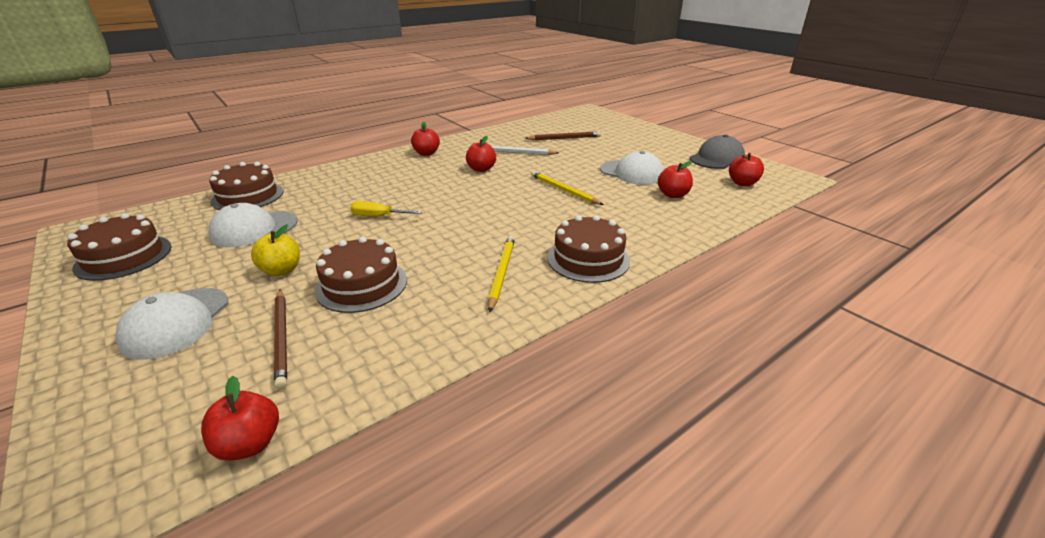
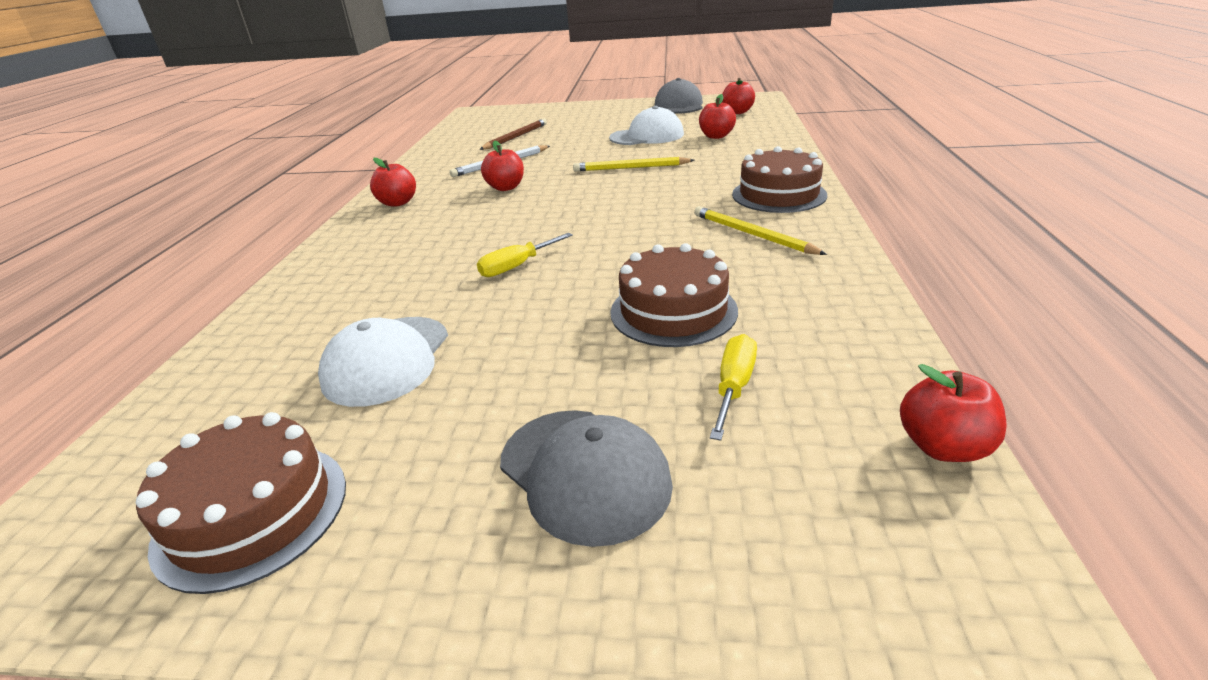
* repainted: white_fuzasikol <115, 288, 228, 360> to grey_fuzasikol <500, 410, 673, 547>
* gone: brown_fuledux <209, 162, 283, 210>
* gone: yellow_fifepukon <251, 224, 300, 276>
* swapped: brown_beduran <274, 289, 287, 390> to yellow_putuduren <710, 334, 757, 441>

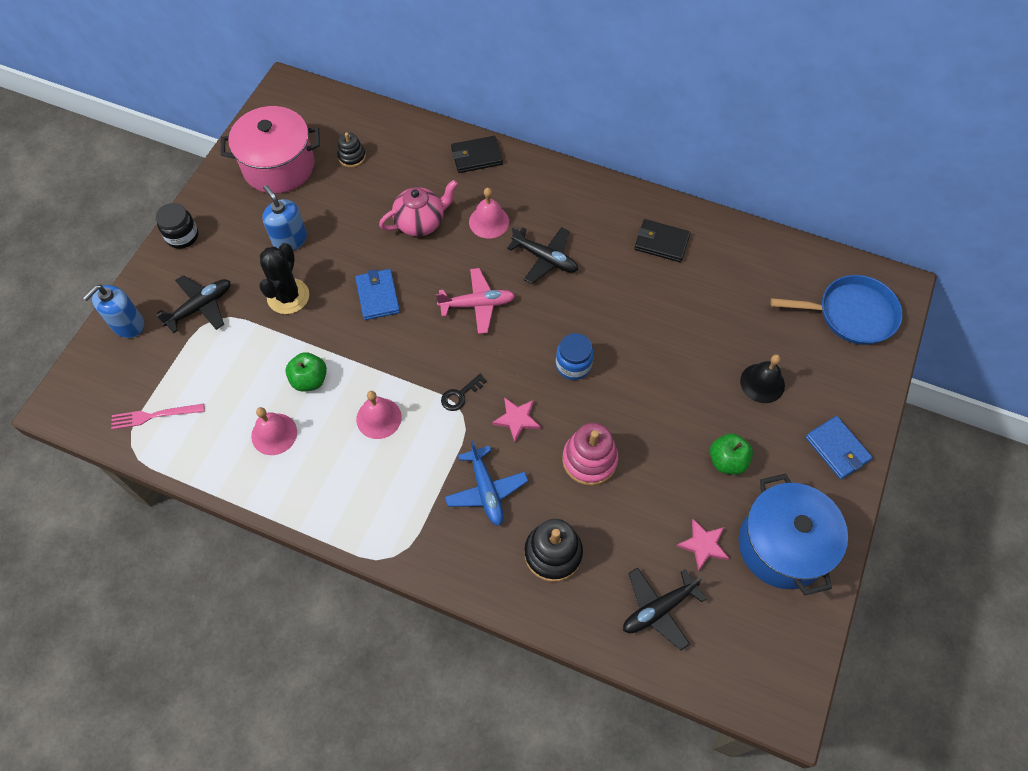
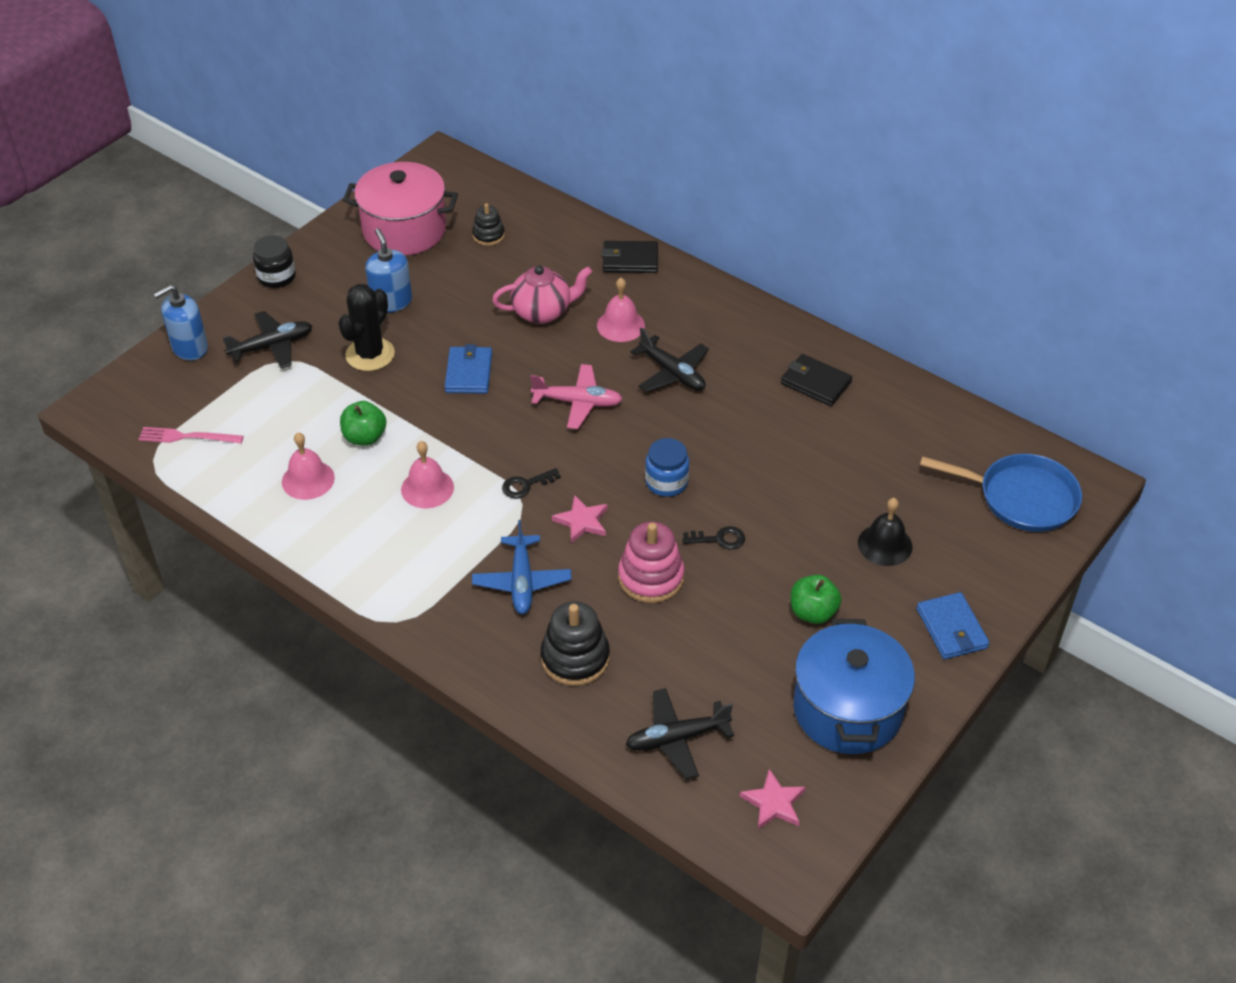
* shifted: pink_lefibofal <677, 519, 729, 571> to <740, 769, 806, 829>
* new: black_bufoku <682, 526, 745, 549>

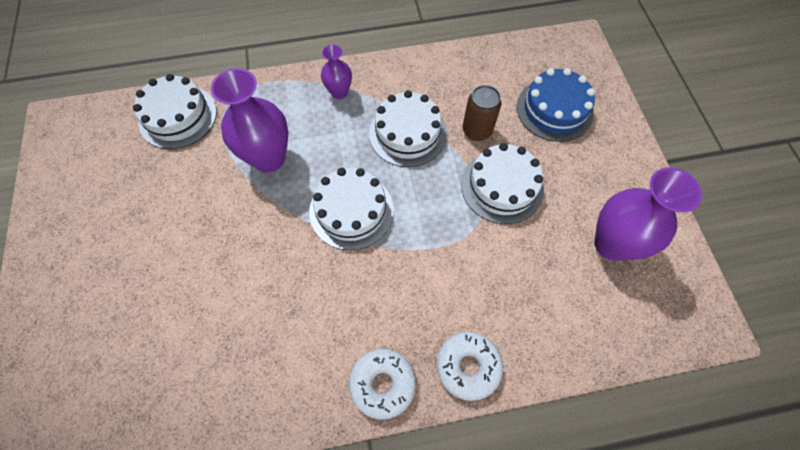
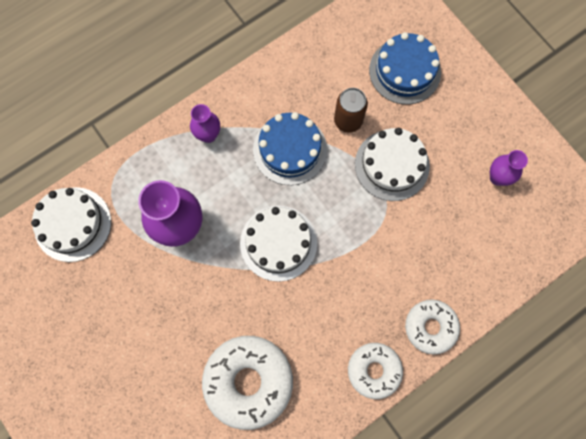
* repainted: white_fuledux <369, 90, 447, 167> to blue_fuledux <253, 112, 327, 185>
* scaled: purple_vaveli <594, 167, 702, 261> = <490, 150, 528, 186> x0.54
* new: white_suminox <202, 336, 293, 430>

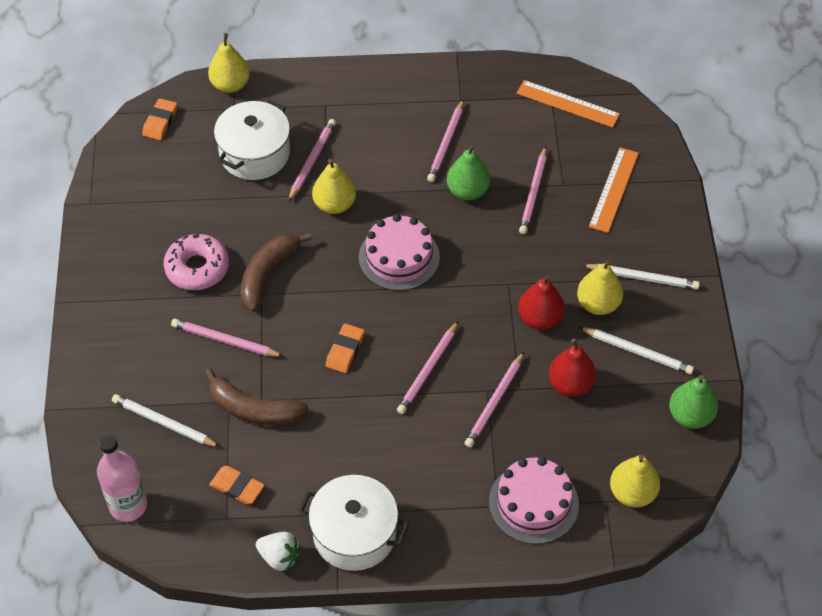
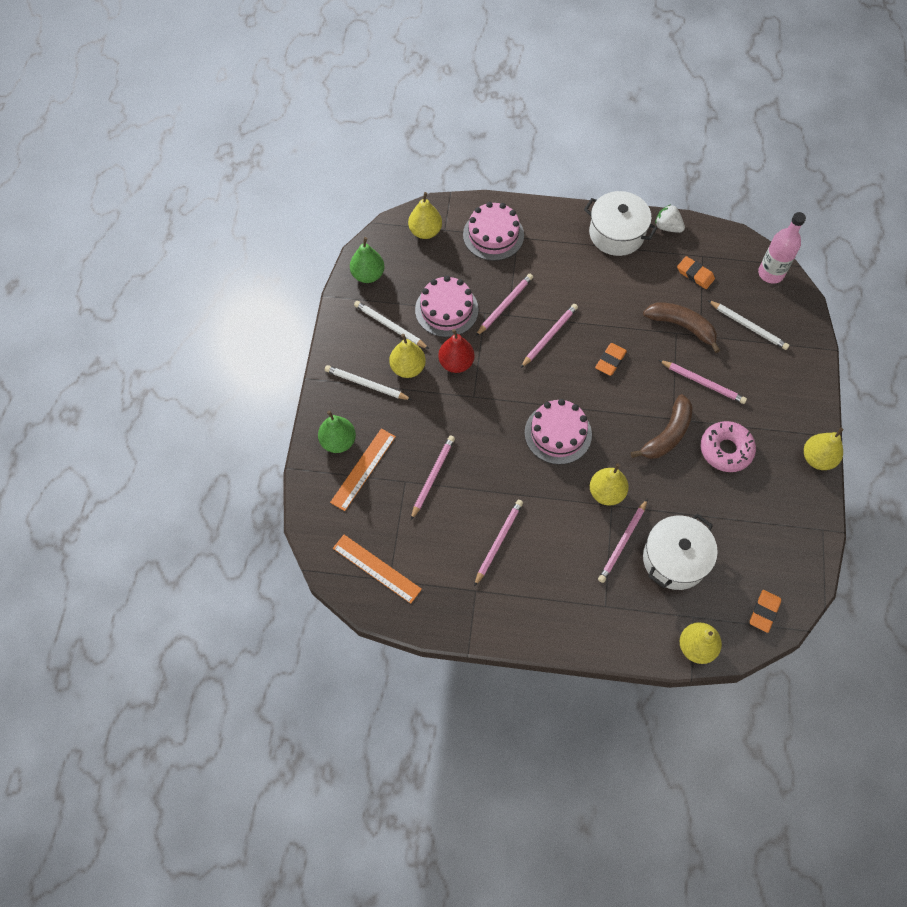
* shifted: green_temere <447, 144, 490, 200> to <318, 411, 356, 453>
* swapped: red_temere <549, 339, 596, 397> to pink_fuledux <415, 276, 479, 337>
* new: yellow_temere <804, 428, 844, 470>

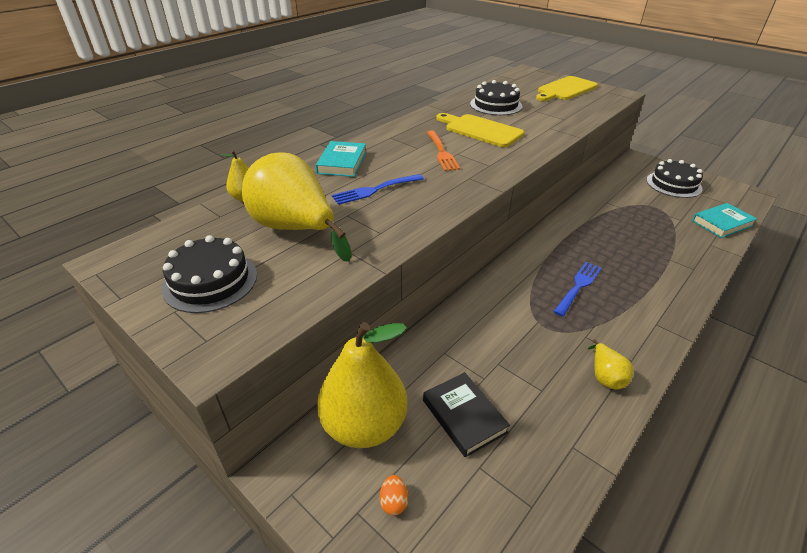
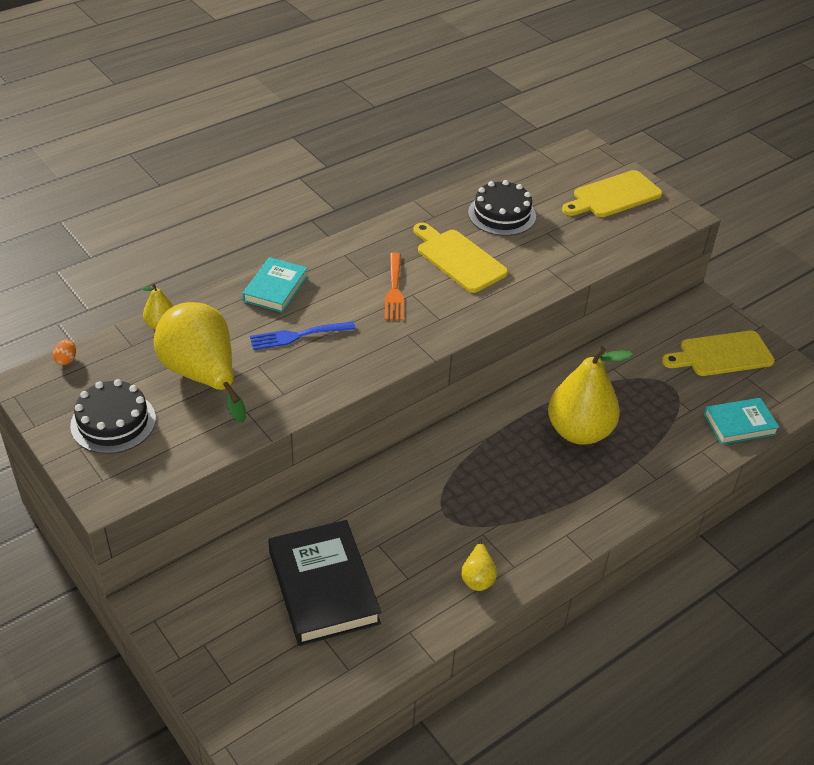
* shifted: yellow_temere <317, 322, 407, 448> to <548, 346, 633, 445>
* shifted: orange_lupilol <380, 475, 408, 516> to <53, 339, 76, 365>
* scaled: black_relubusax <423, 372, 510, 457> = <268, 520, 381, 646> x1.69
* gone: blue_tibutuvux <553, 262, 601, 316>
* swapped: black_fuledux <647, 159, 703, 198> to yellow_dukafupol <662, 331, 775, 376>

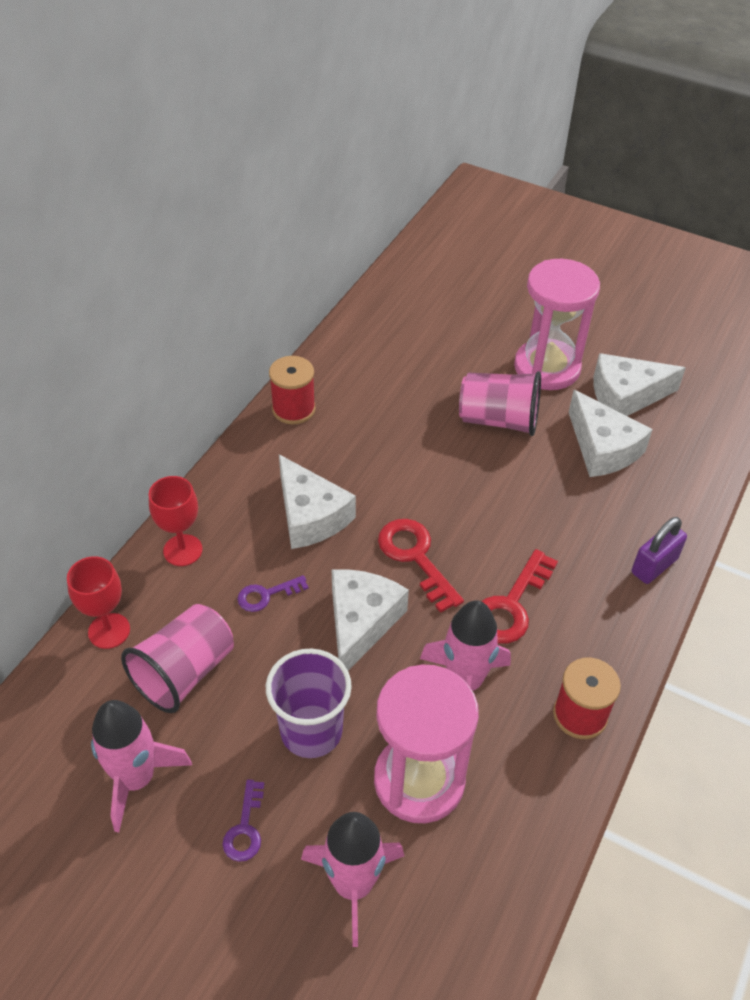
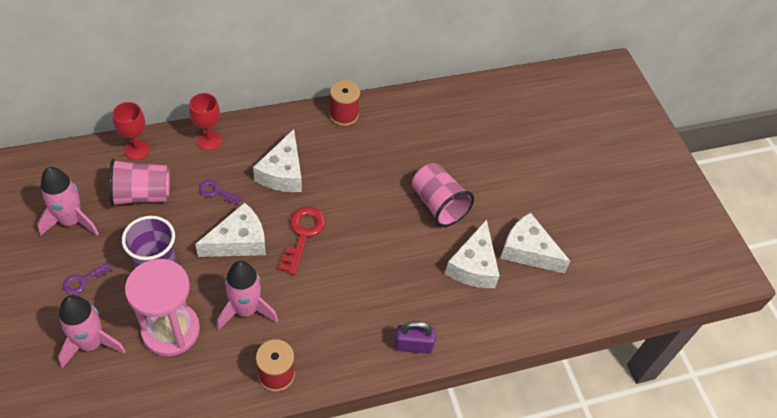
* gone: red_bufoku <481, 549, 558, 644>
* gone: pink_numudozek <514, 259, 600, 390>

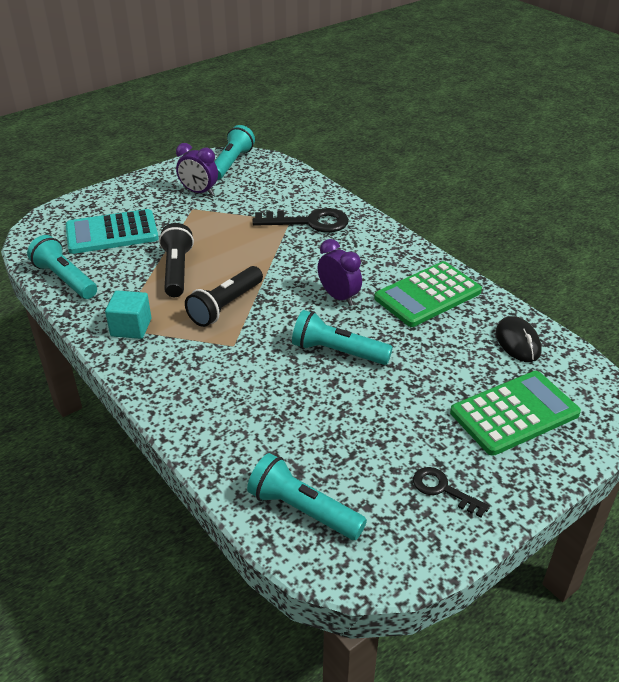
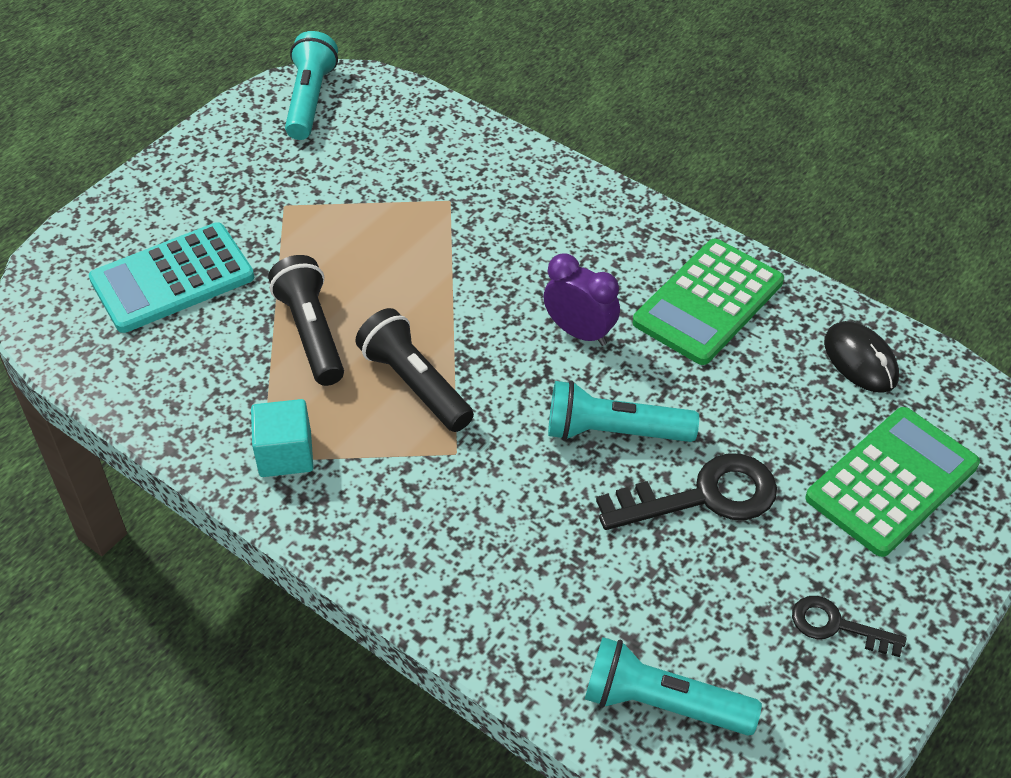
* gone: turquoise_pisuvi <27, 235, 97, 299>
* gone: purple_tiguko <176, 143, 218, 196>
* rotated: black_pisuvi <185, 266, 263, 327> = <355, 308, 474, 432> 120 degrees clockwise
* shifted: black_bufoku <253, 208, 349, 233> to <596, 453, 777, 530>

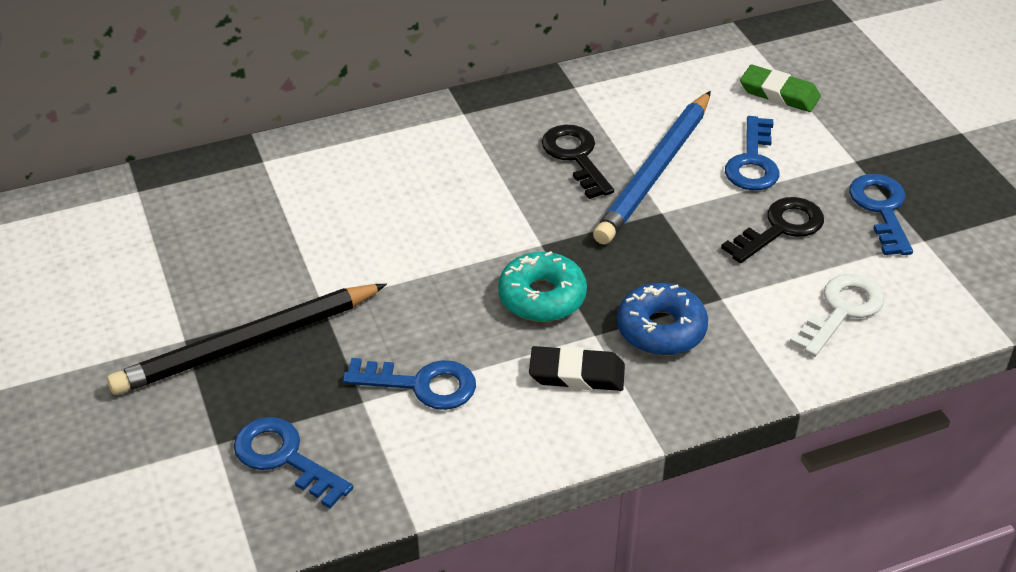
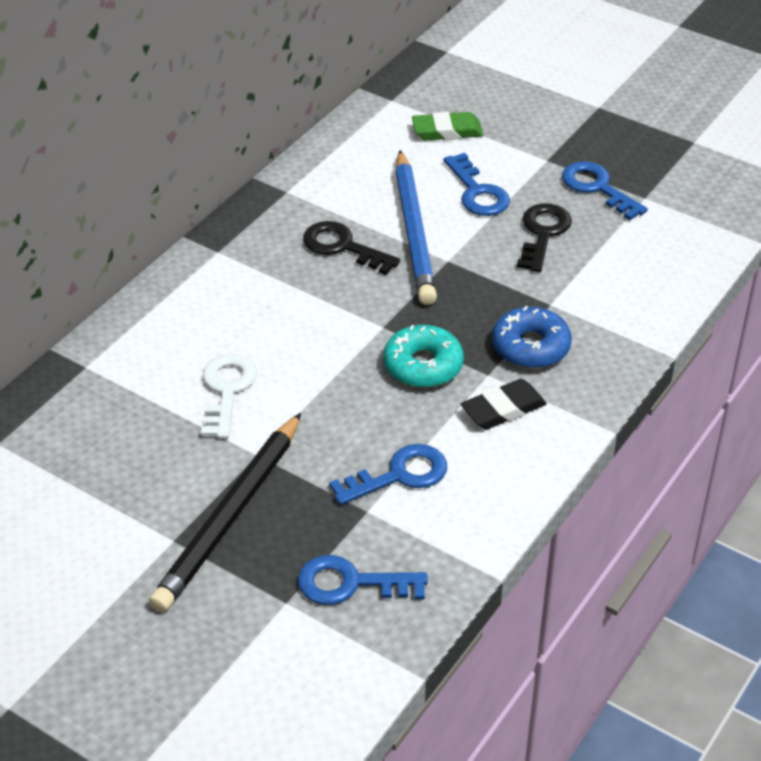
* shifted: white_bufoku <790, 274, 884, 357> to <201, 354, 257, 439>

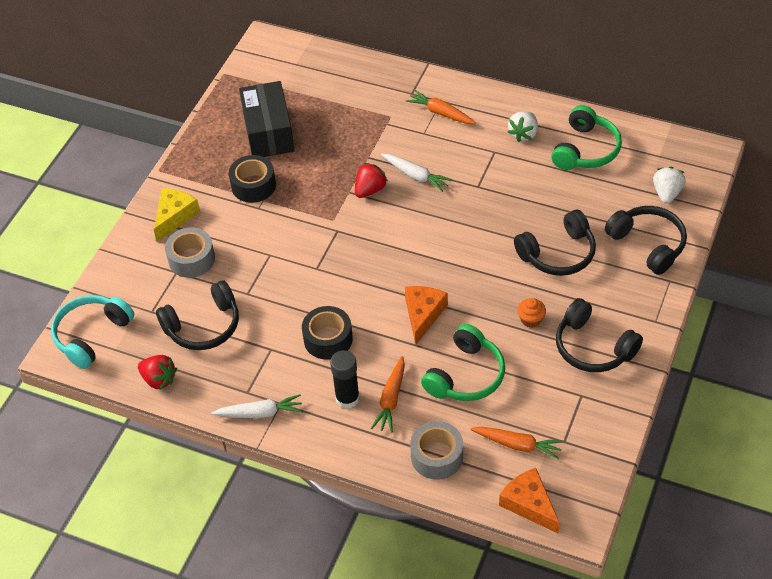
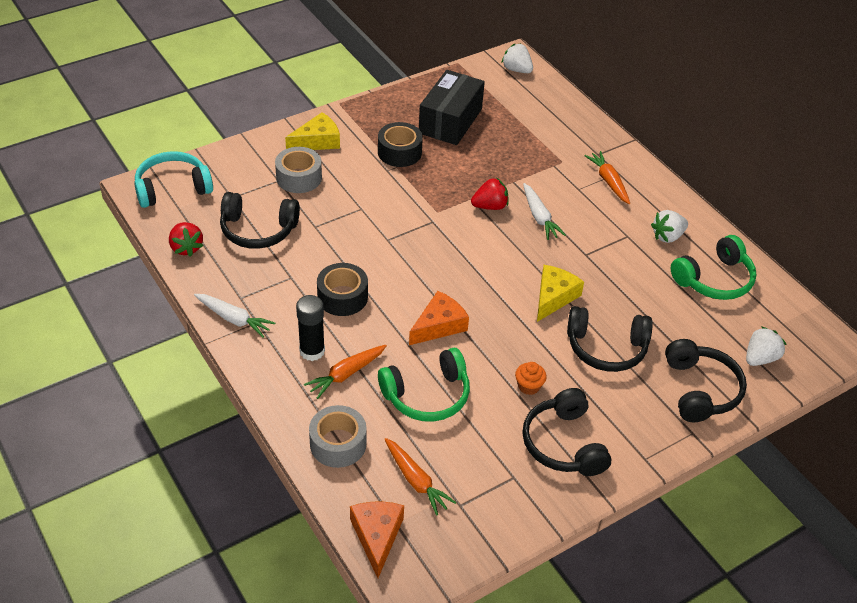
* new: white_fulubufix <502, 44, 533, 73>
* new: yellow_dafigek <537, 265, 584, 322>

